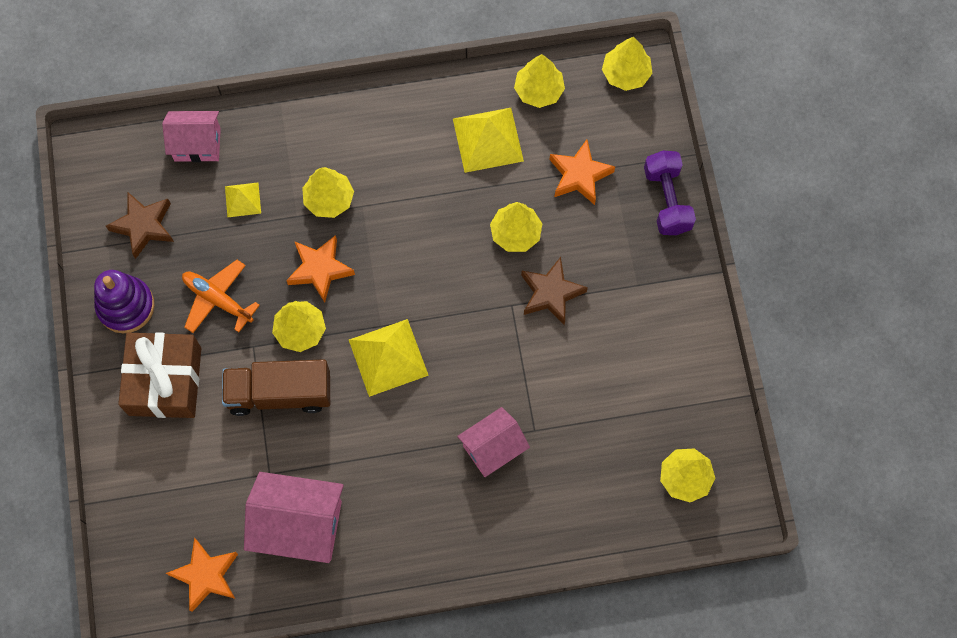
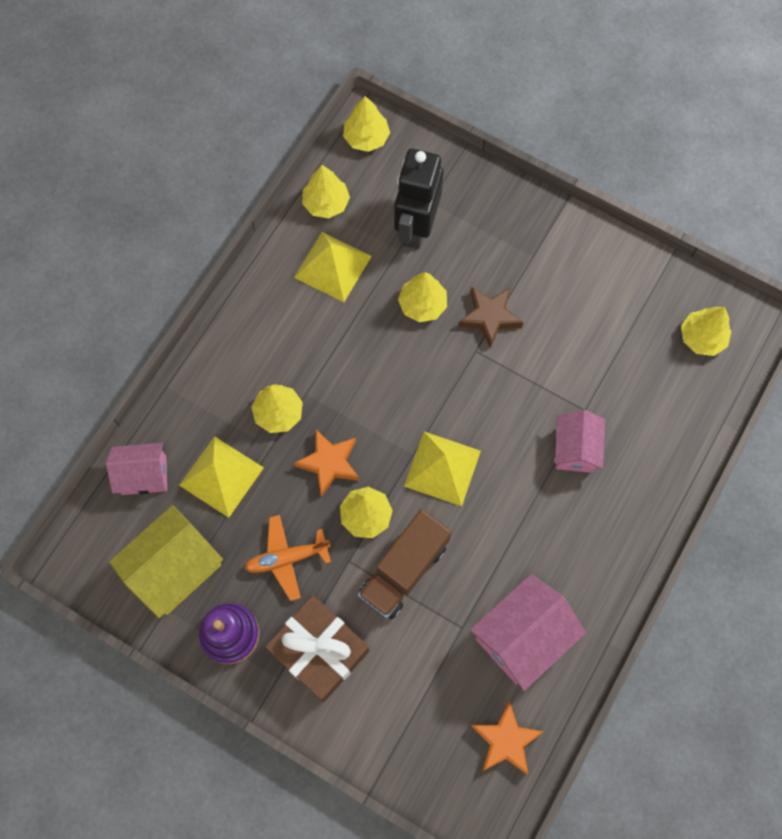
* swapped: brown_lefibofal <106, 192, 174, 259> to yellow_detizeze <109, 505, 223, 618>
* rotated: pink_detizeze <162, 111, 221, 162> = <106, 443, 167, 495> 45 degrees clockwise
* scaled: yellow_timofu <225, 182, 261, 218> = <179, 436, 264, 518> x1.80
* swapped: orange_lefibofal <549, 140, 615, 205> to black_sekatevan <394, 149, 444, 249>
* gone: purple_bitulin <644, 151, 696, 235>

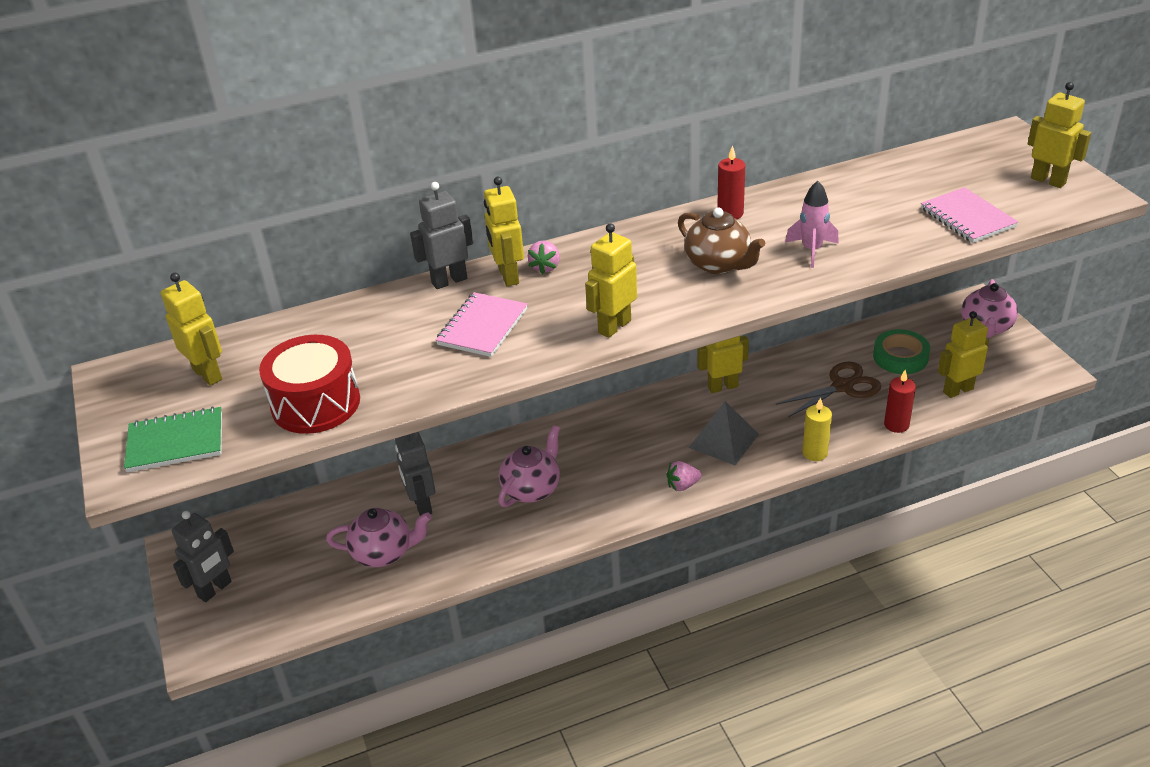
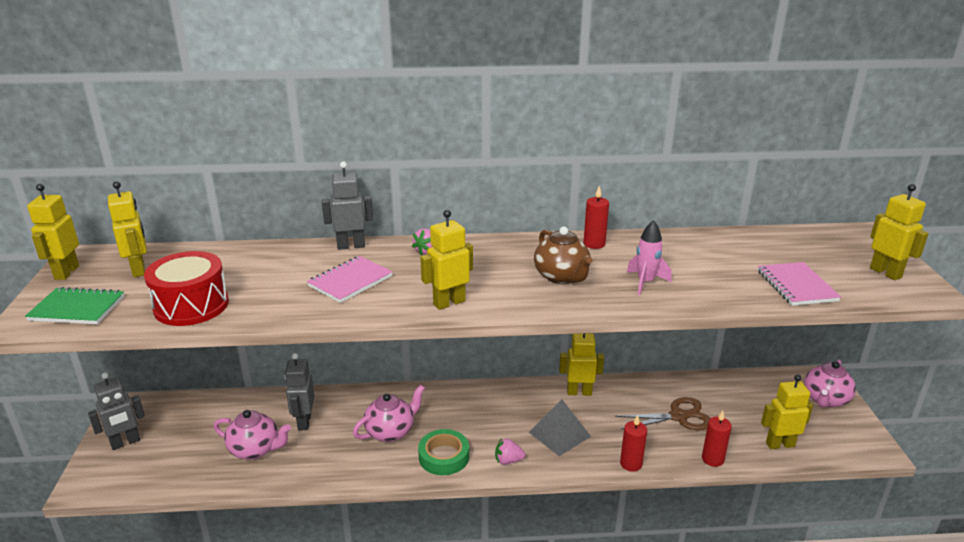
* shifted: yellow_sekatevan <484, 177, 524, 286> to <27, 184, 79, 280>
* repainted: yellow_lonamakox <802, 397, 832, 461> to red_lonamakox <620, 415, 647, 472>
* shifted: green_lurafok <873, 329, 930, 374> to <418, 429, 469, 475>

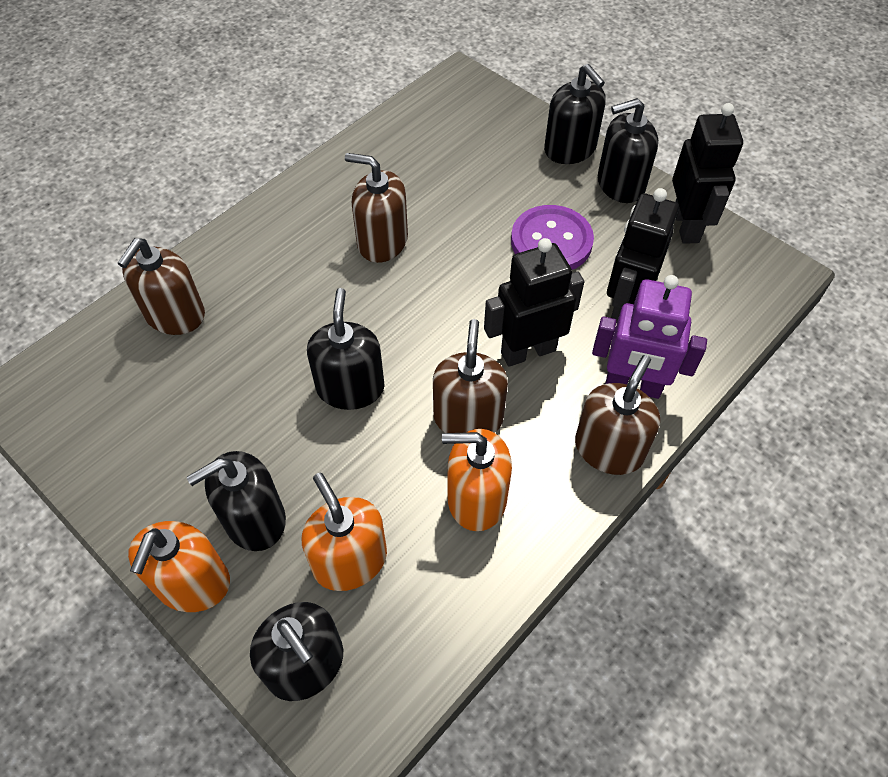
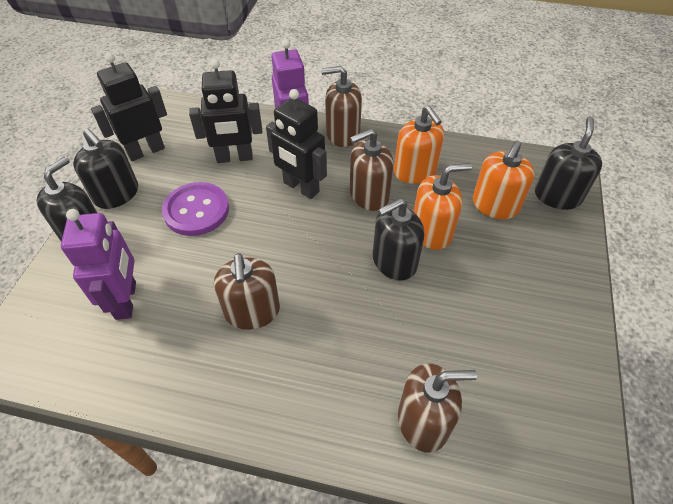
* shifted: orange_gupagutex <128, 521, 230, 612> to <414, 163, 472, 250>
* gone: black_gupagutex <187, 451, 286, 551>
* new: purple_sekatevan <61, 209, 136, 320>

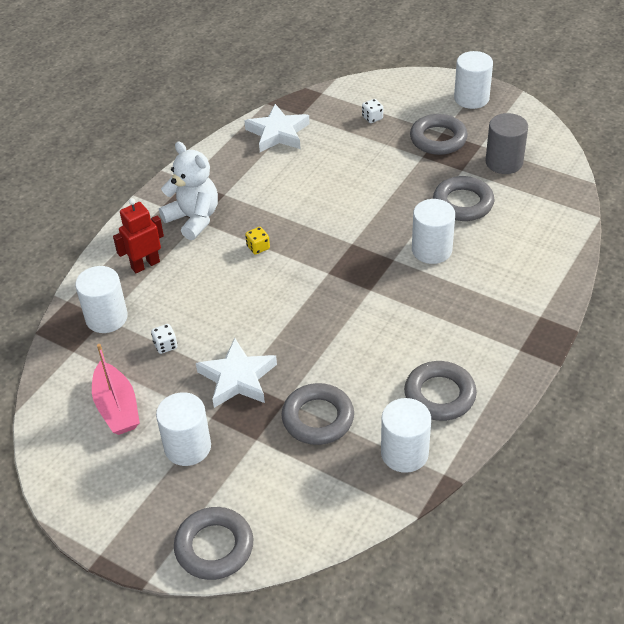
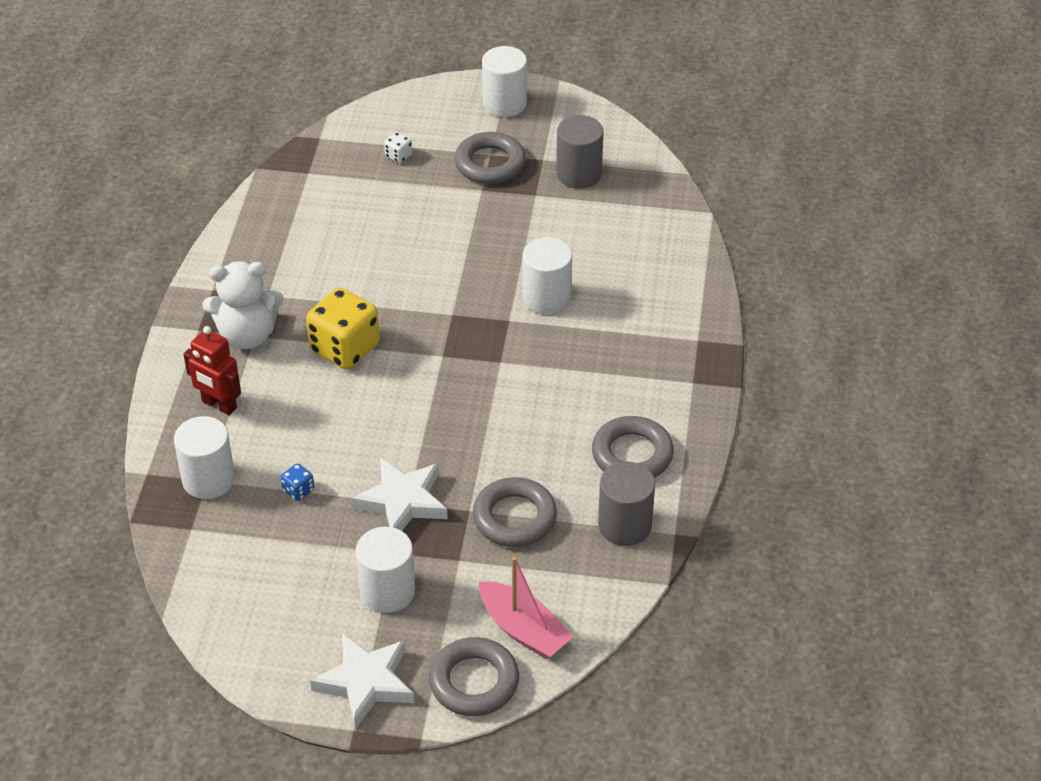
* shifted: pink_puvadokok <92, 344, 140, 435> to <479, 556, 573, 659>
* rotated: red_sekatevan <113, 198, 164, 273> = <184, 326, 241, 415> 90 degrees counterclockwise
* repainted: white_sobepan <151, 324, 177, 354> to blue_sobepan <281, 463, 314, 501>
* rotated: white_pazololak <159, 142, 218, 240> = <202, 261, 284, 349> 150 degrees clockwise
* shifted: white_lefibofal <245, 104, 310, 152> to <310, 633, 414, 729>
* scaled: yellow_sobepan <245, 227, 270, 255> = <306, 287, 380, 369> x2.34
* repainted: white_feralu <381, 398, 431, 473> to grey_feralu <598, 462, 655, 546>
* gone: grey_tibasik <433, 176, 494, 221>

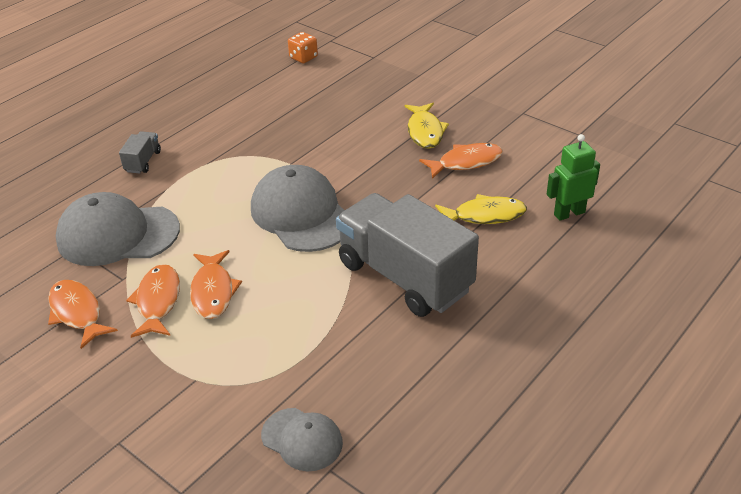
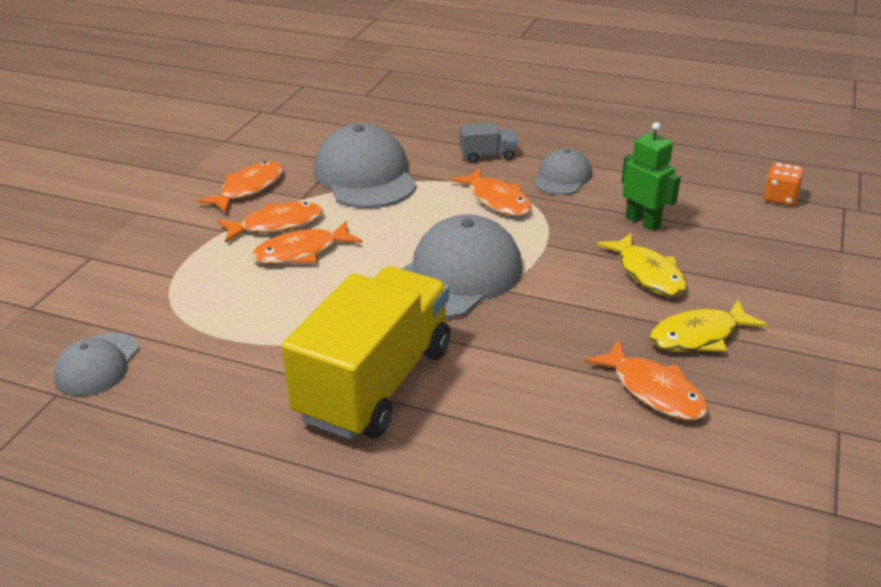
* repainted: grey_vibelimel <336, 193, 479, 317> to yellow_vibelimel <281, 266, 451, 440>
* shifted: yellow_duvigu <435, 194, 527, 224> to <597, 233, 687, 297>
* shifted: green_sekatevan <547, 134, 600, 221> to <621, 122, 681, 231>
* new: orange_duvigu <450, 168, 532, 216>
* new: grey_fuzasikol <534, 148, 592, 195>

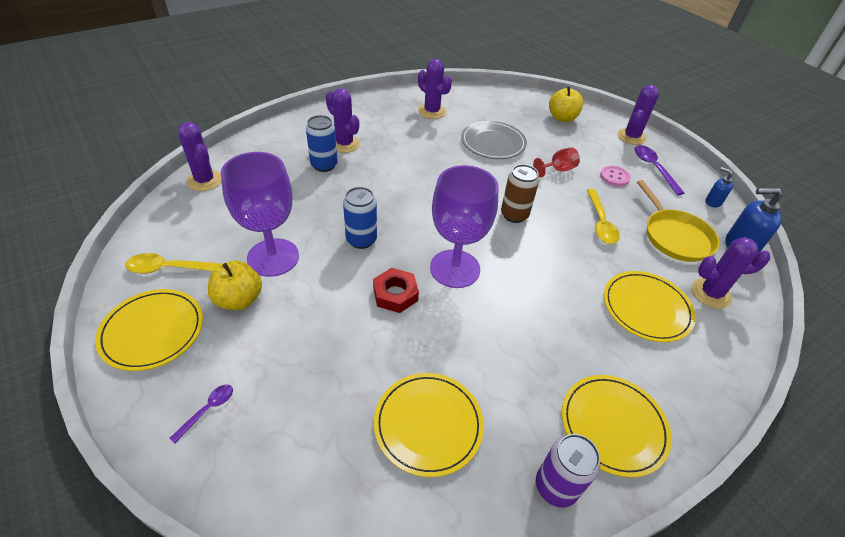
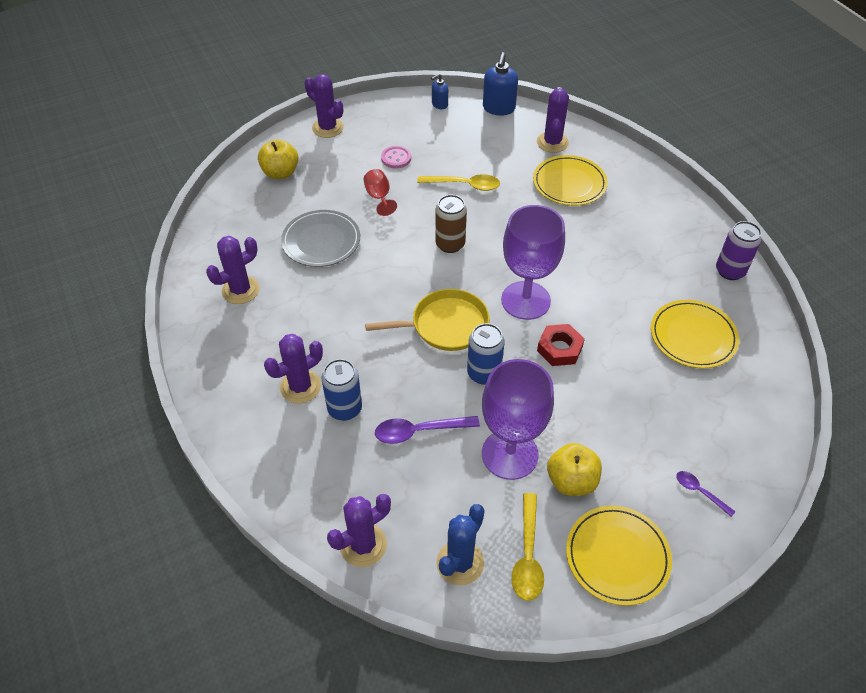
* gone: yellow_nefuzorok <562, 375, 672, 478>
* shifted: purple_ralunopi <635, 145, 684, 195> to <375, 416, 480, 444>
* shifted: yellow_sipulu <637, 180, 720, 262> to <365, 289, 490, 351>
* new: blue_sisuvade <436, 504, 485, 585>

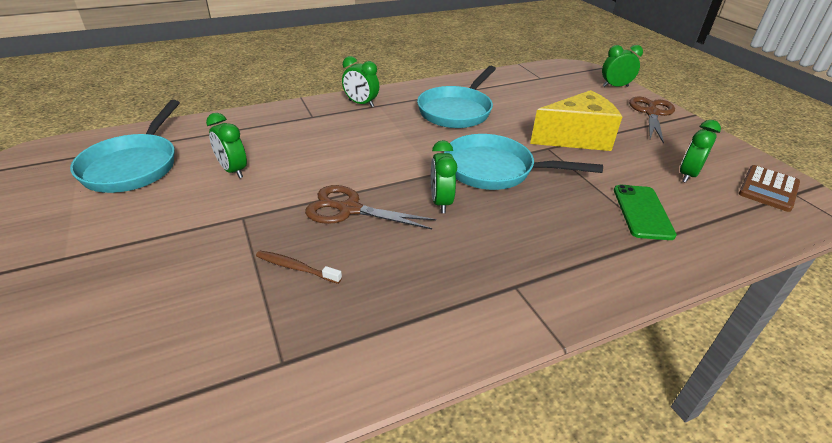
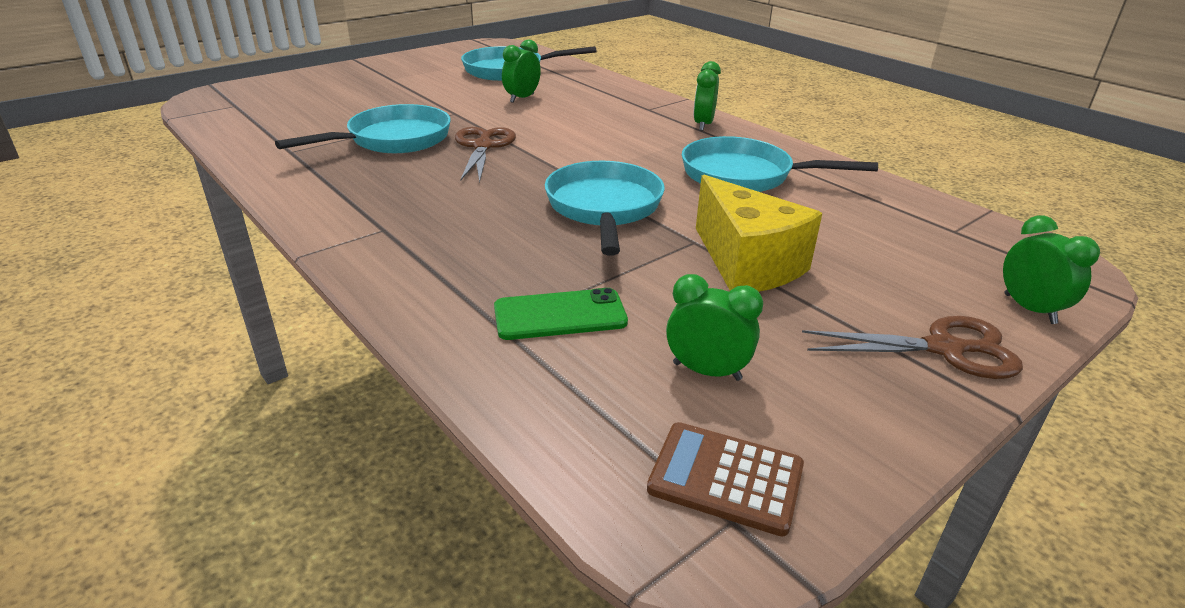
* swapped: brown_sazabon <256, 251, 342, 284> to turquoise_sipulu <275, 104, 451, 153>
* gone: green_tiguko <431, 140, 457, 213>

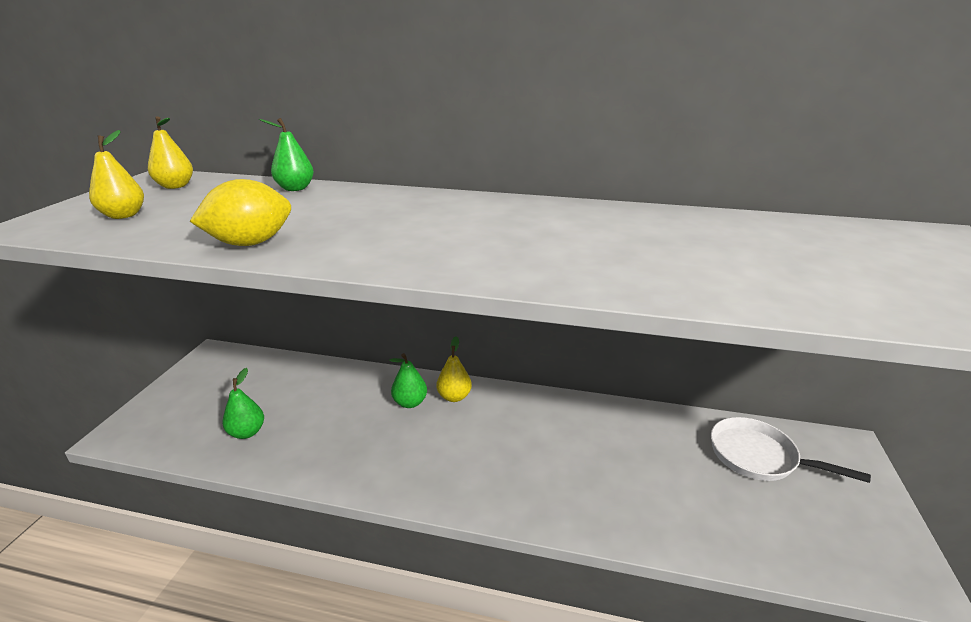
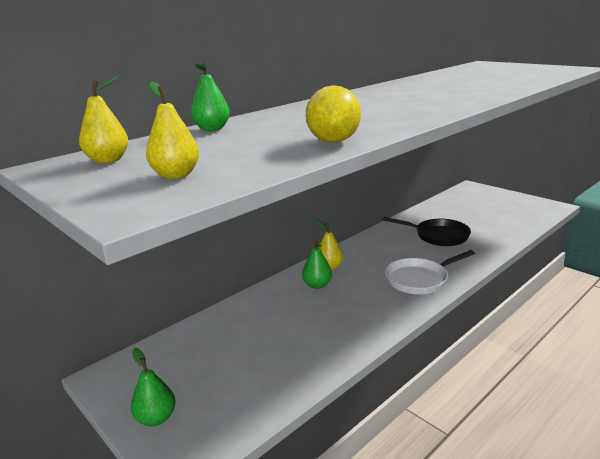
* shifted: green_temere <222, 368, 264, 439> to <131, 348, 176, 426>
* shifted: white_sipulu <711, 417, 871, 483> to <385, 250, 475, 294>
* new: black_sipulu <383, 217, 471, 246>

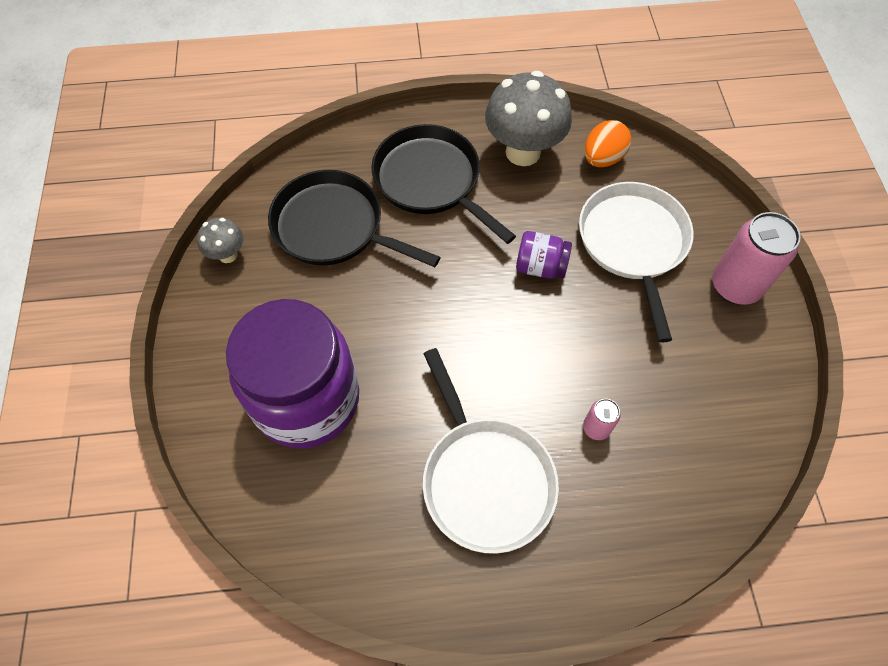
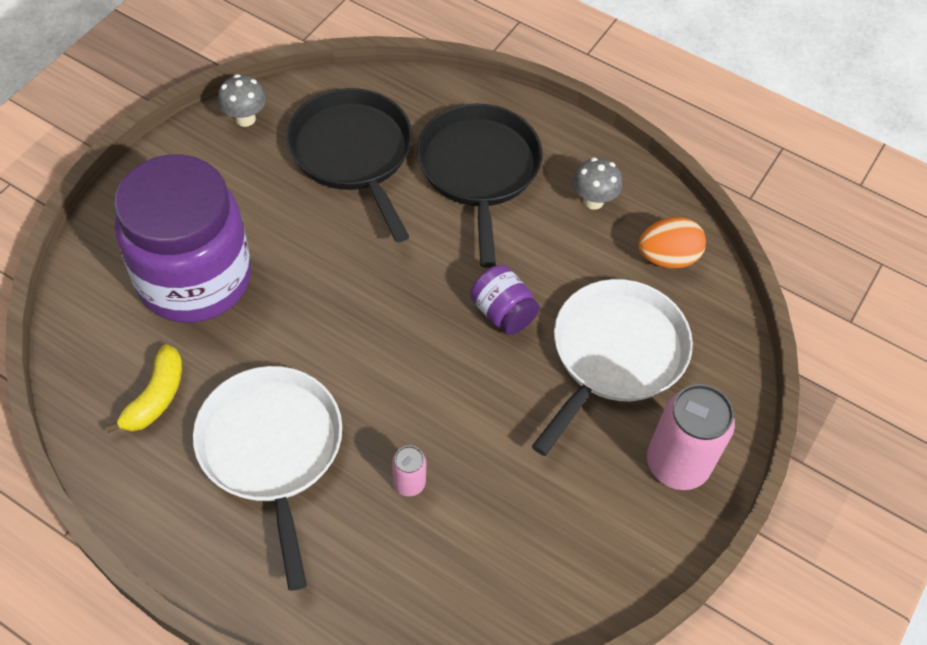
* rotated: white_sipulu <423, 348, 559, 554> = <193, 366, 342, 591> 150 degrees clockwise
* scaled: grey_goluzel <485, 71, 572, 166> = <573, 157, 622, 210> x0.50
* new: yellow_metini <105, 344, 182, 433>

